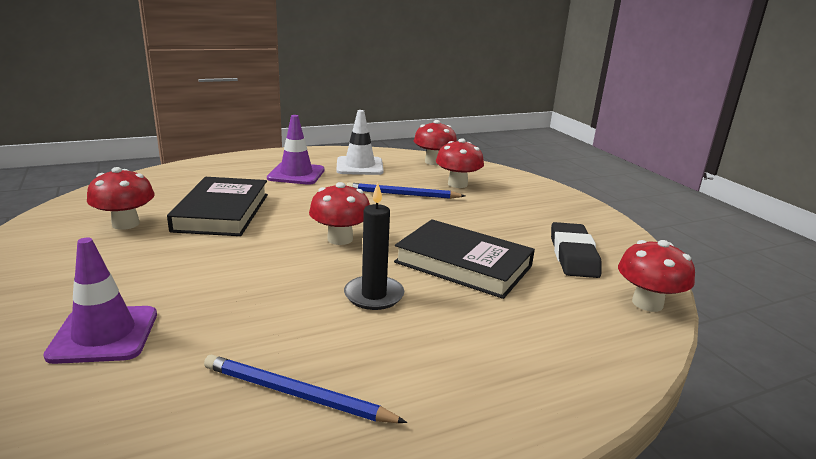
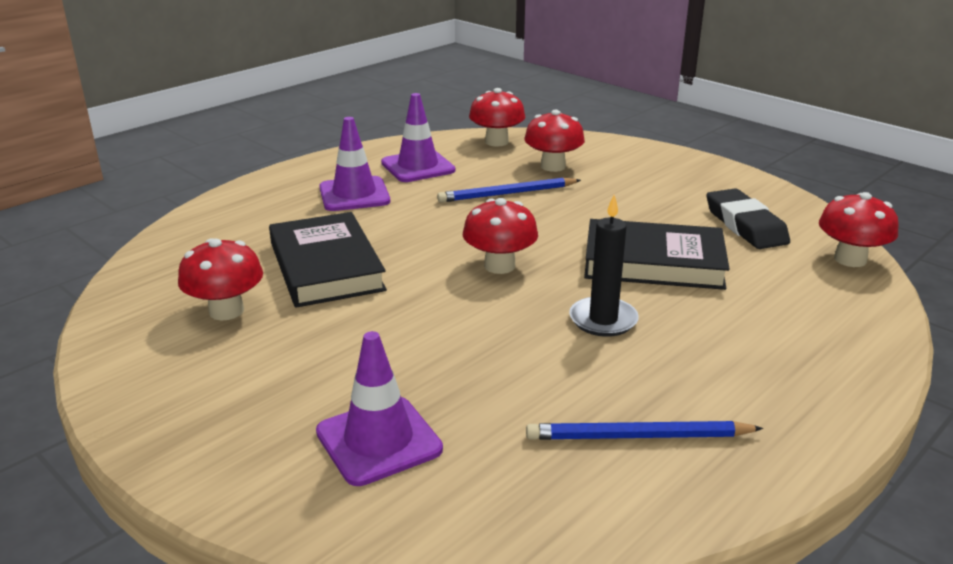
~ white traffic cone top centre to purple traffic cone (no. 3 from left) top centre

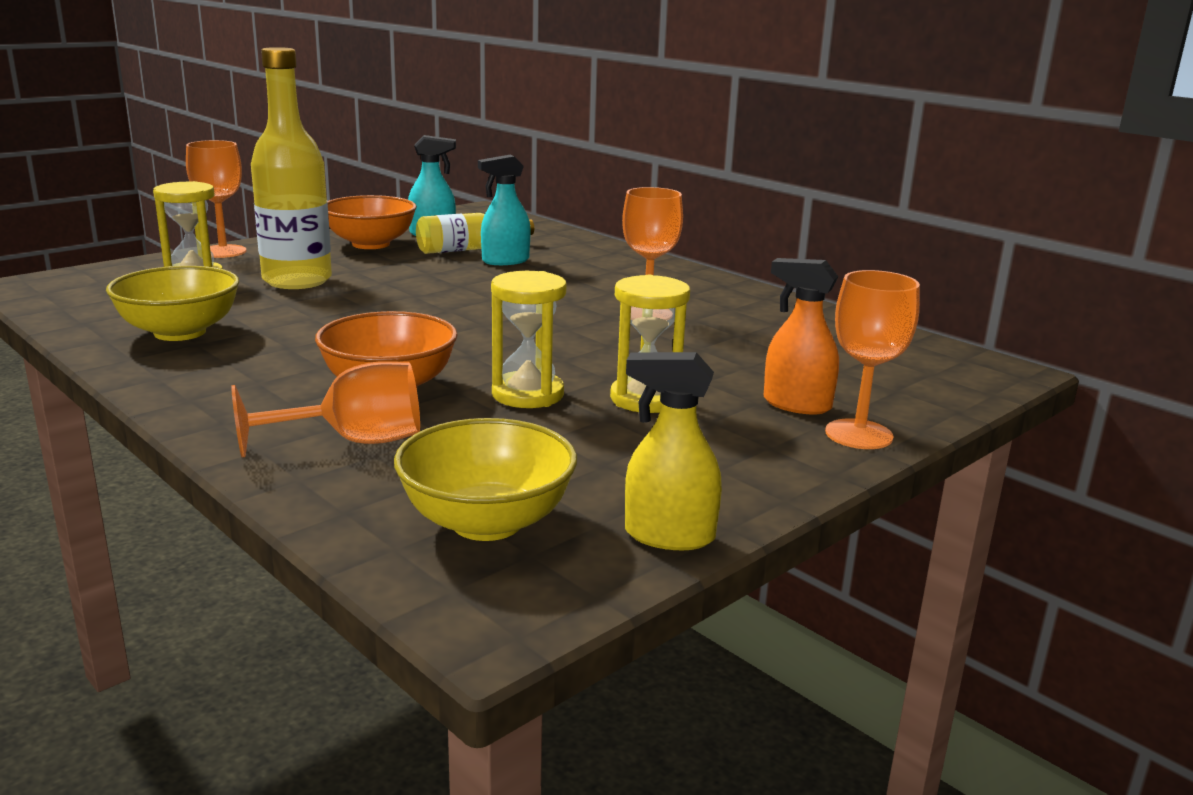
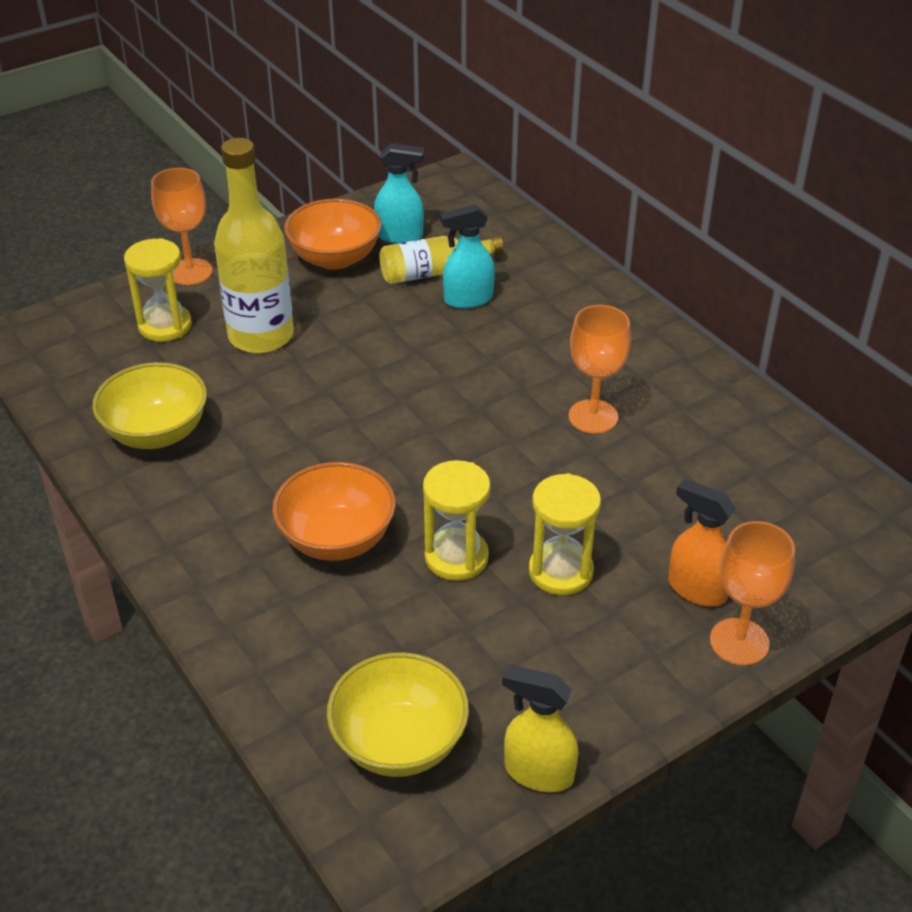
- orange goblet (no. 2 from left) middle left

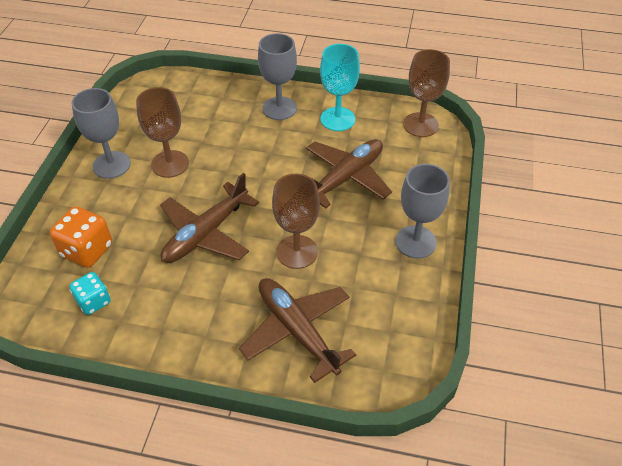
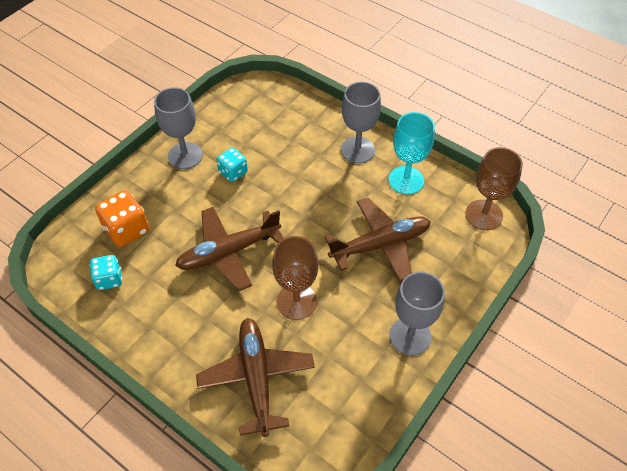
~ brown goblet (no. 1 from left) top left to turquoise dice (no. 2 from left) centre

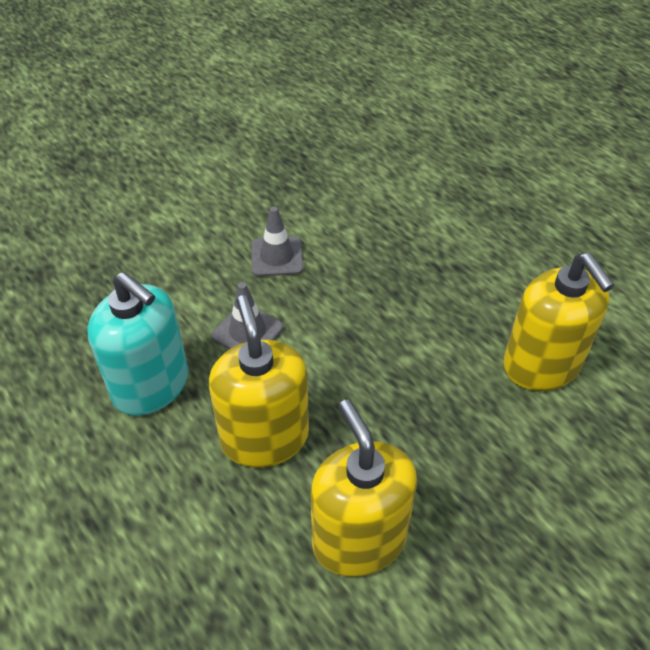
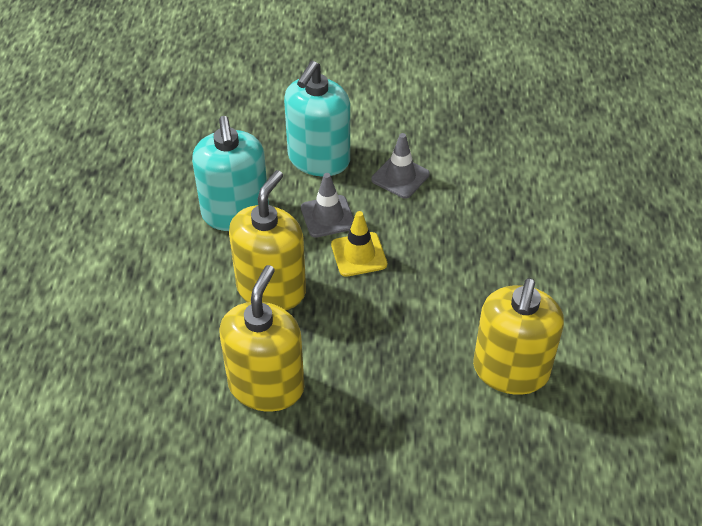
+ turquoise soap dispenser (no. 2 from left) top centre
+ yellow traffic cone centre

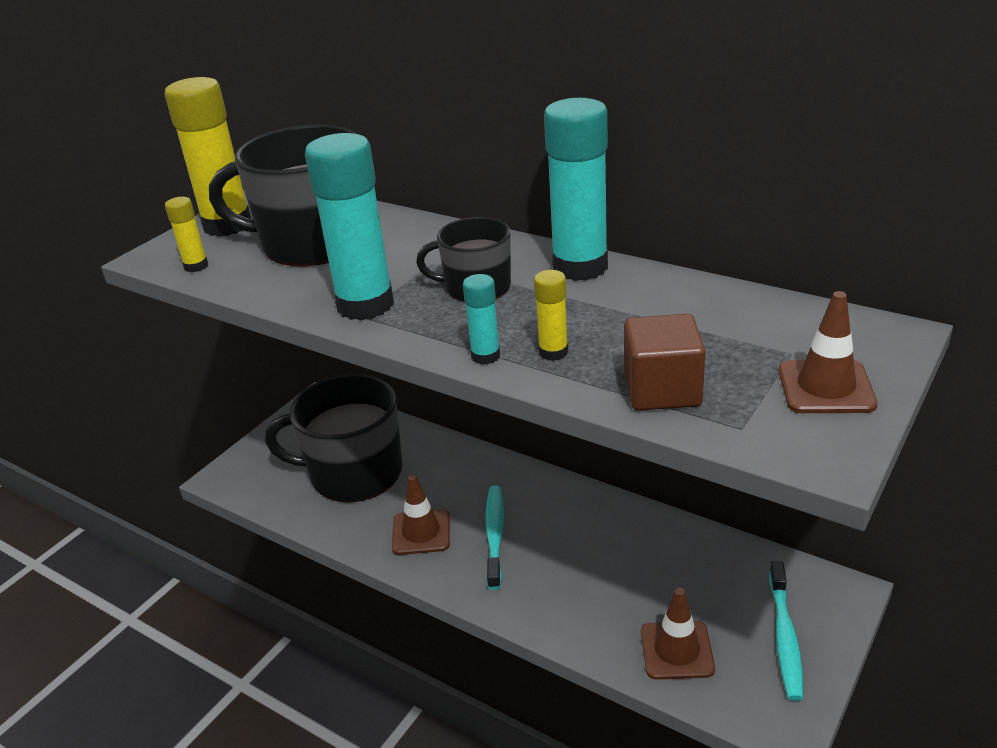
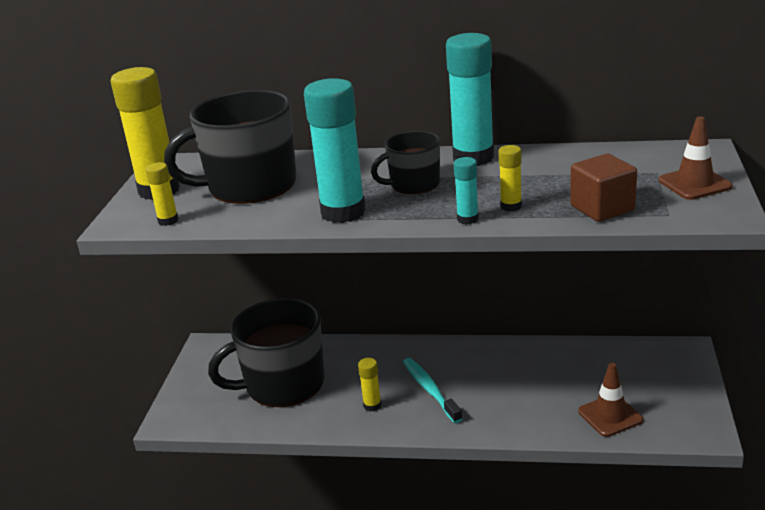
~ brown traffic cone (no. 1 from left) bottom centre to yellow glue stick (no. 3 from left) bottom centre
- turquoise toothbrush (no. 2 from left) bottom right

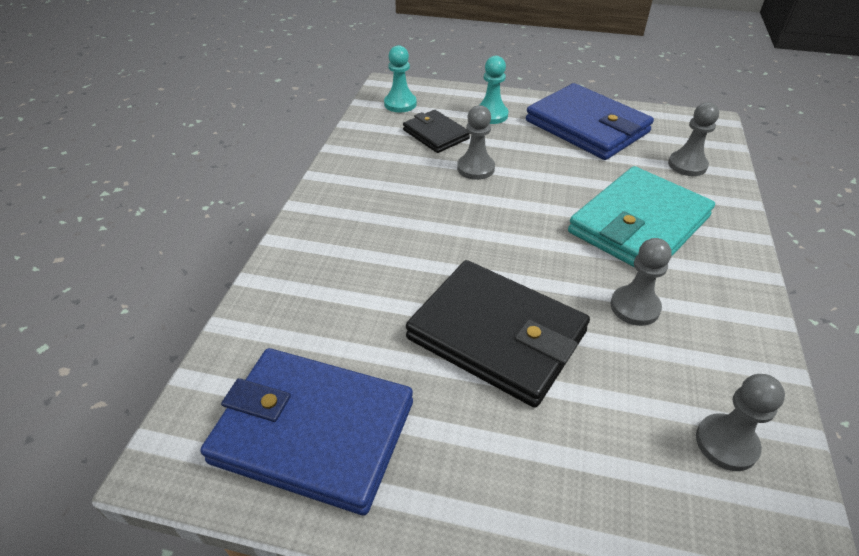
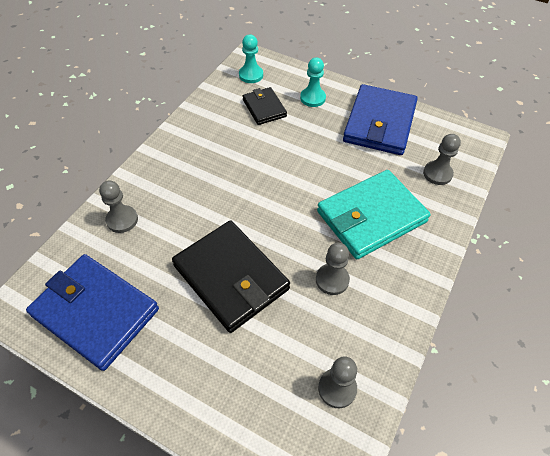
~ blue wallet (no. 2 from left) top right = top right 45 degrees clockwise
~ grey pawn (no. 1 from left) top centre to middle left

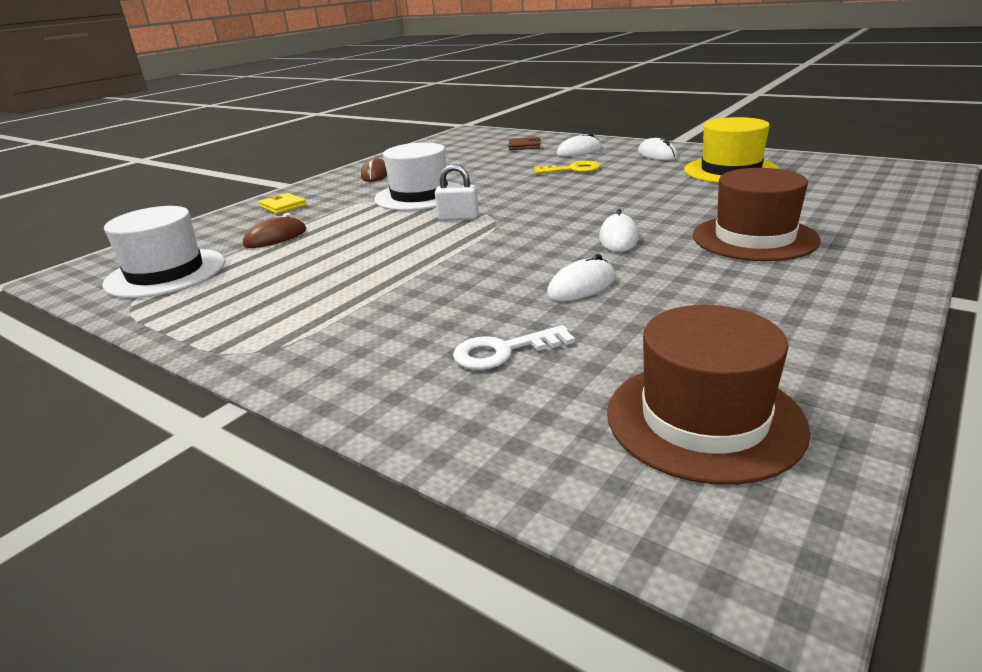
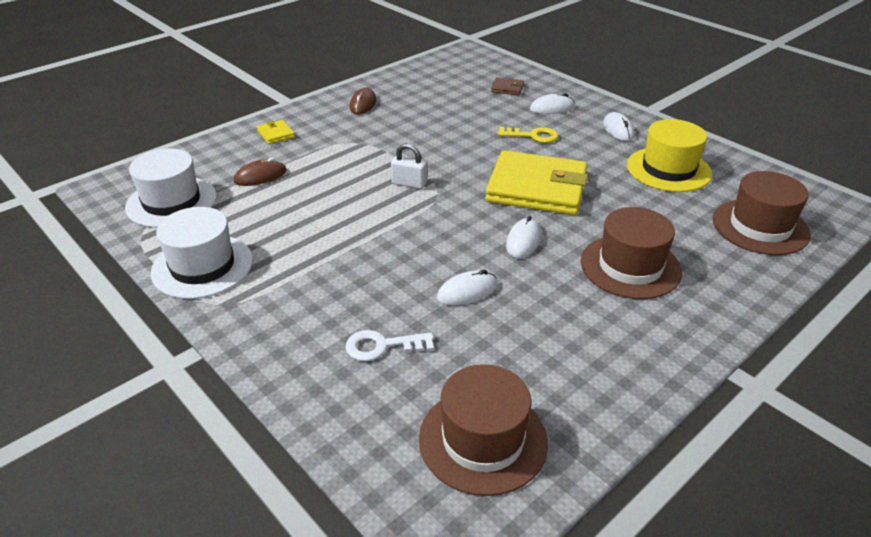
~ white hat (no. 2 from left) top centre to middle left
+ yellow wallet (no. 2 from left) centre
+ brown hat (no. 3 from left) middle right

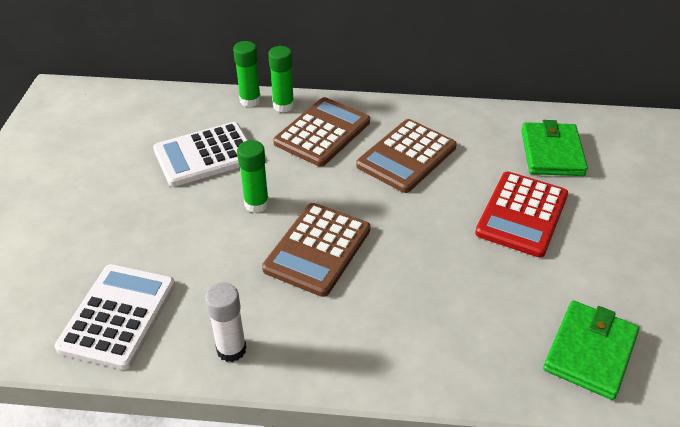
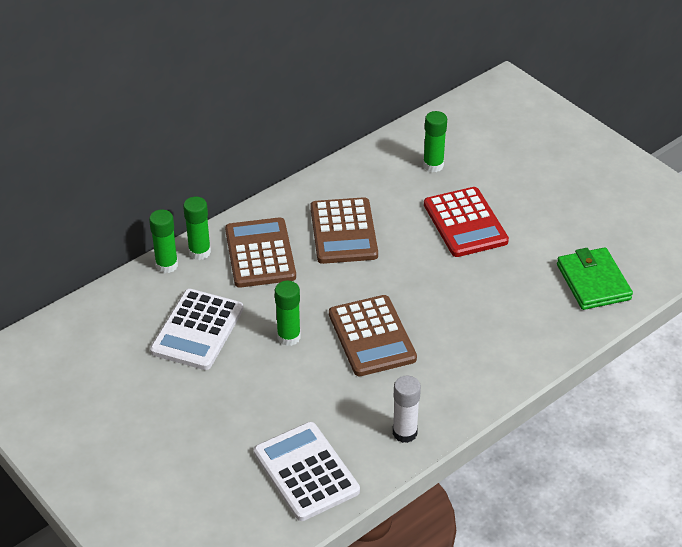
~ green wallet (no. 1 from left) middle right to green glue stick (no. 4 from left) top centre

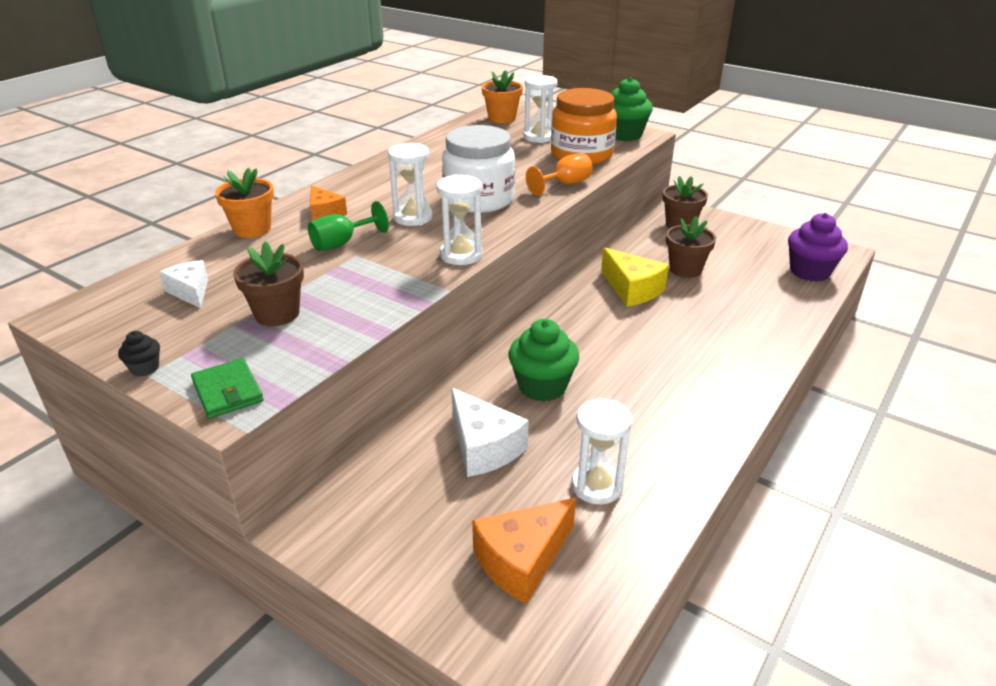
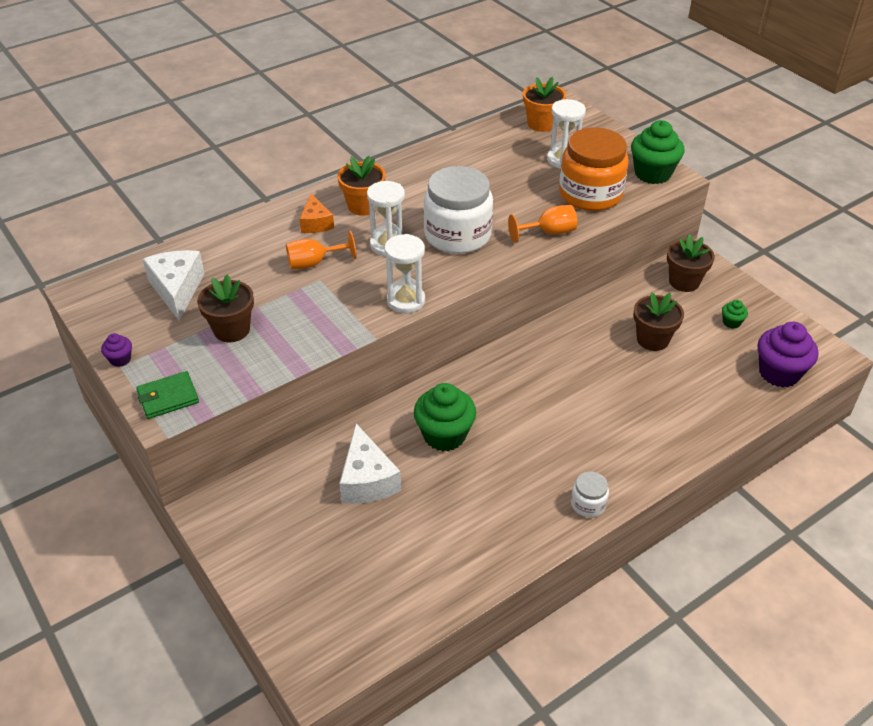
~ orange flower pot (no. 1 from left) top left to top centre
~ green goblet top centre to orange goblet (no. 1 from left) centre
- yellow cheese centre
~ white cheese (no. 1 from left) middle left = middle left x1.57
~ black cupcake middle left to purple cupcake (no. 1 from left) middle left
~ green wallet middle left = middle left 75 degrees clockwise
- white hourglass (no. 4 from left) centre
- orange cheese (no. 2 from left) bottom centre
+ green cupcake (no. 3 from left) middle right
+ white jar (no. 2 from left) bottom right

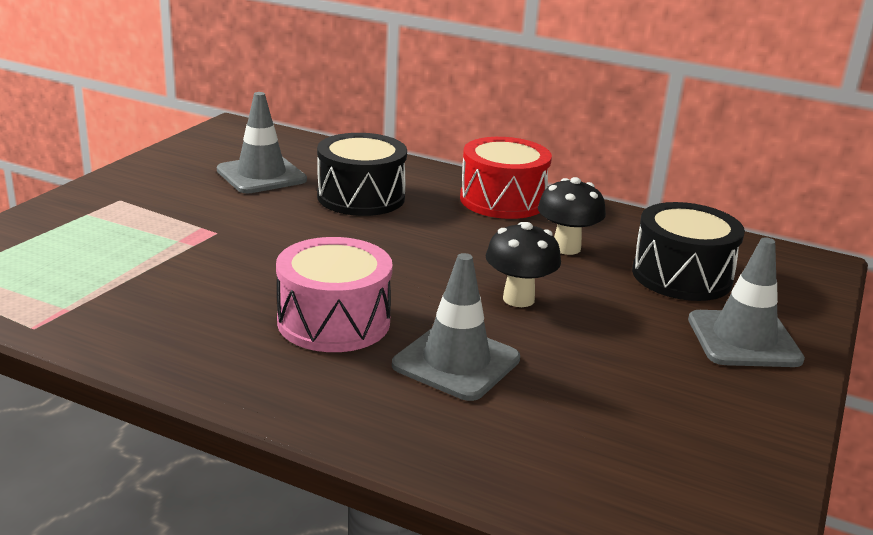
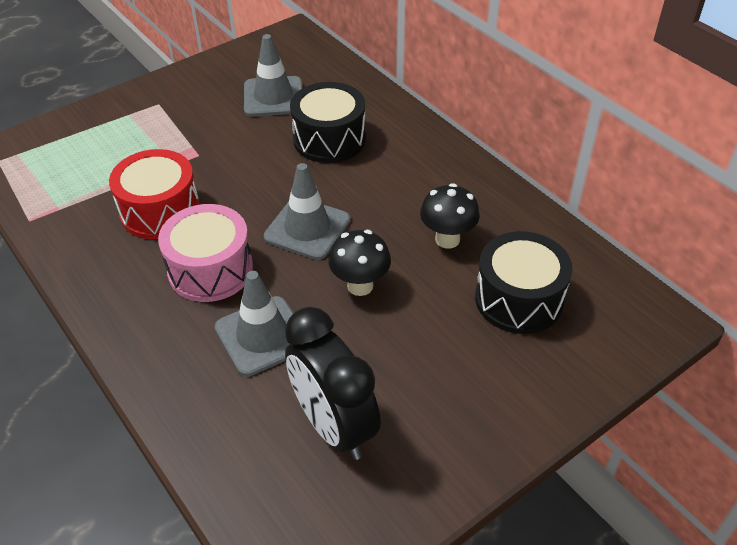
~ red drum top centre to middle left
~ grey traffic cone (no. 3 from left) middle right to centre
+ black clock bottom centre

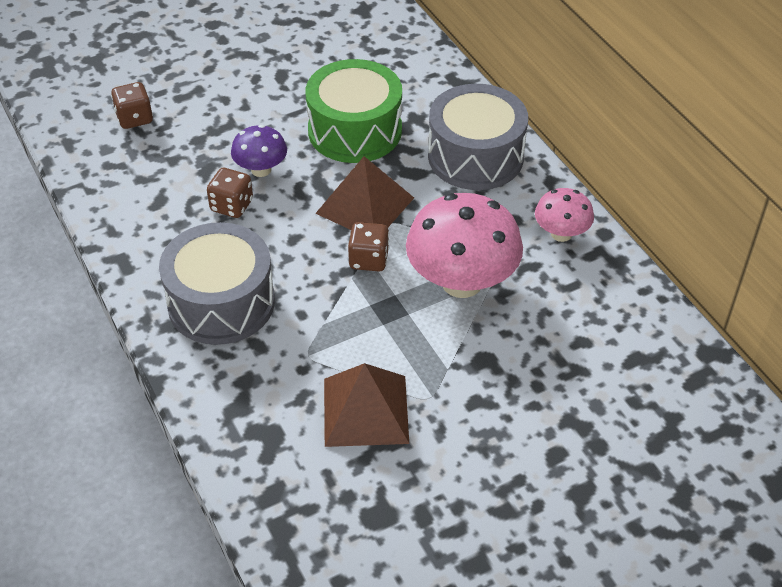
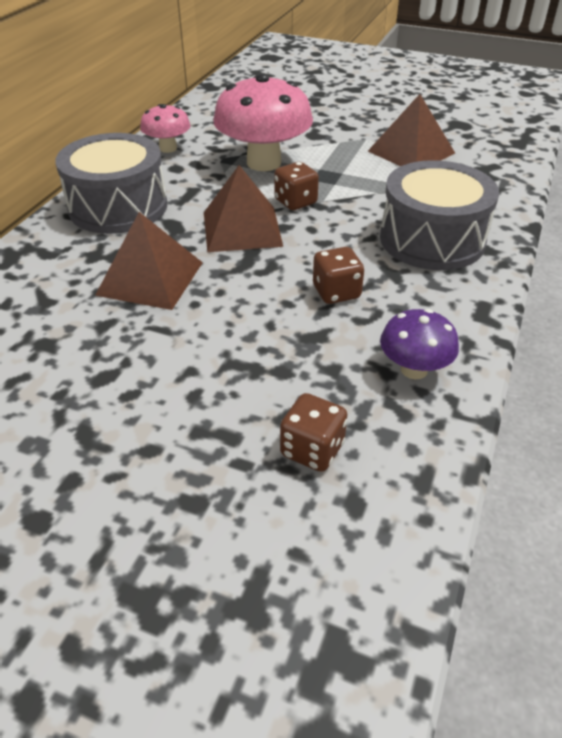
~ green drum top centre to brown pyramid (no. 1 from left) middle left
~ purple mushroom top left to middle right

